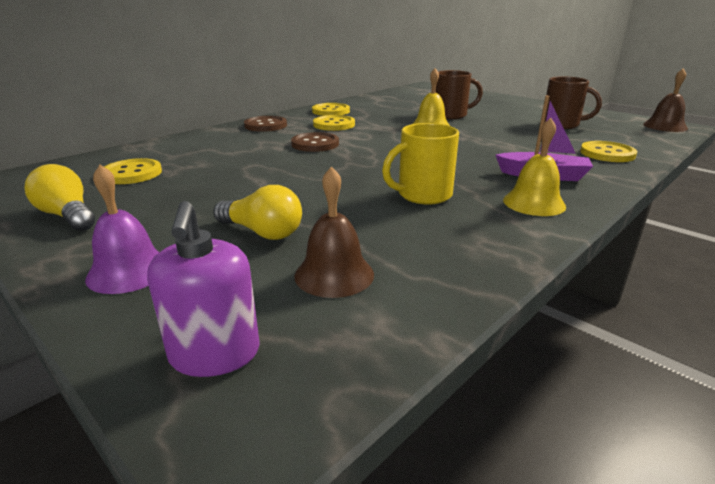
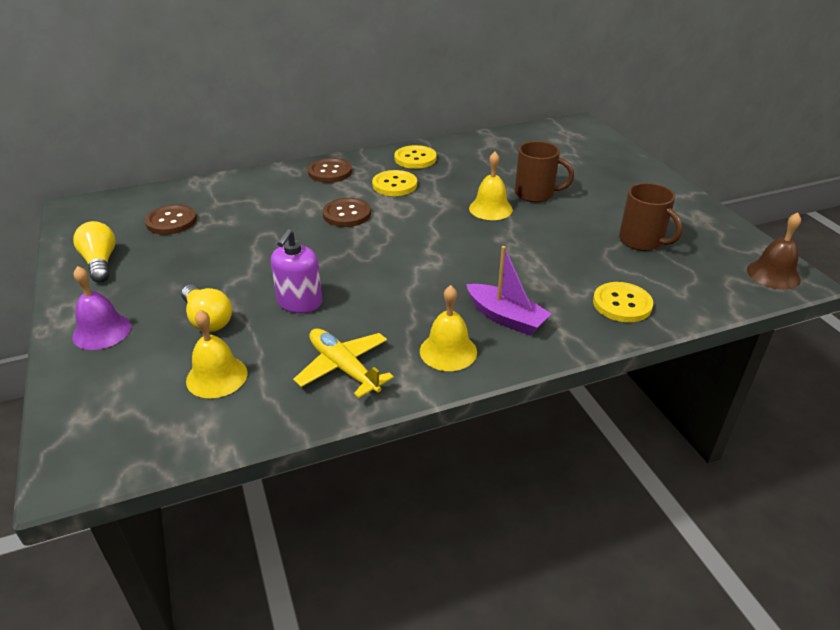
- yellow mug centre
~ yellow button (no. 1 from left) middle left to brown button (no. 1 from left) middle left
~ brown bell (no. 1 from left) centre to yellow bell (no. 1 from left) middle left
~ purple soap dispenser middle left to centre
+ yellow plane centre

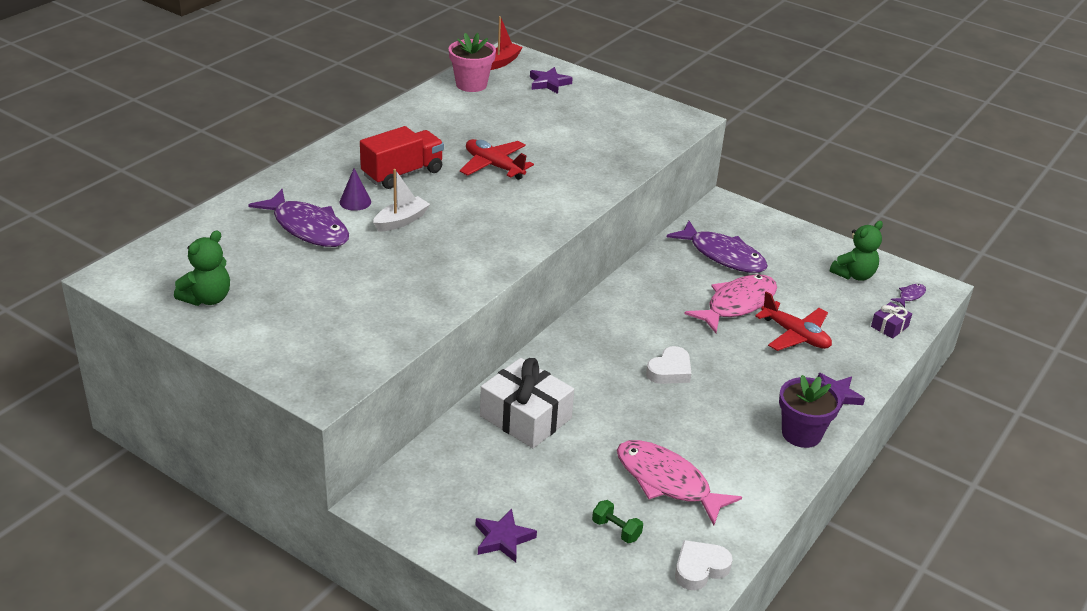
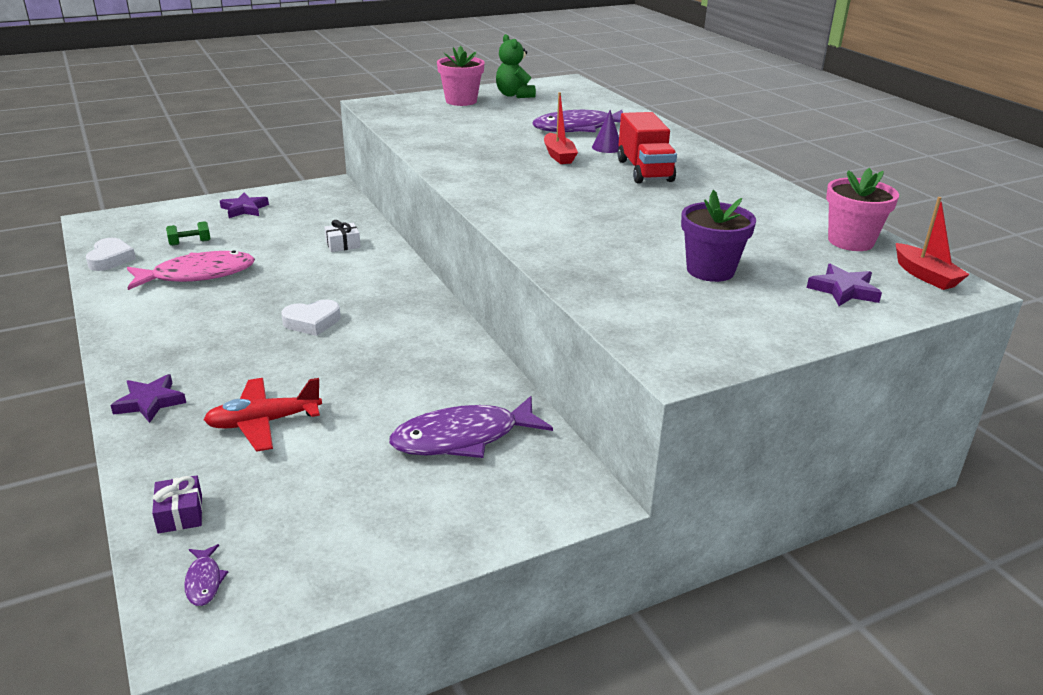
- red plane (no. 1 from left) top centre
~ white boat top centre to red boat (no. 1 from left) top centre
- green teddy bear (no. 2 from left) middle right
- pink fish (no. 2 from left) middle right
~ white heart (no. 1 from left in the first image) centre = middle left 90 degrees counterclockwise
~ white gift centre = middle left x0.47
~ purple flower pot bottom right to middle right
+ pink flower pot (no. 1 from left) top centre

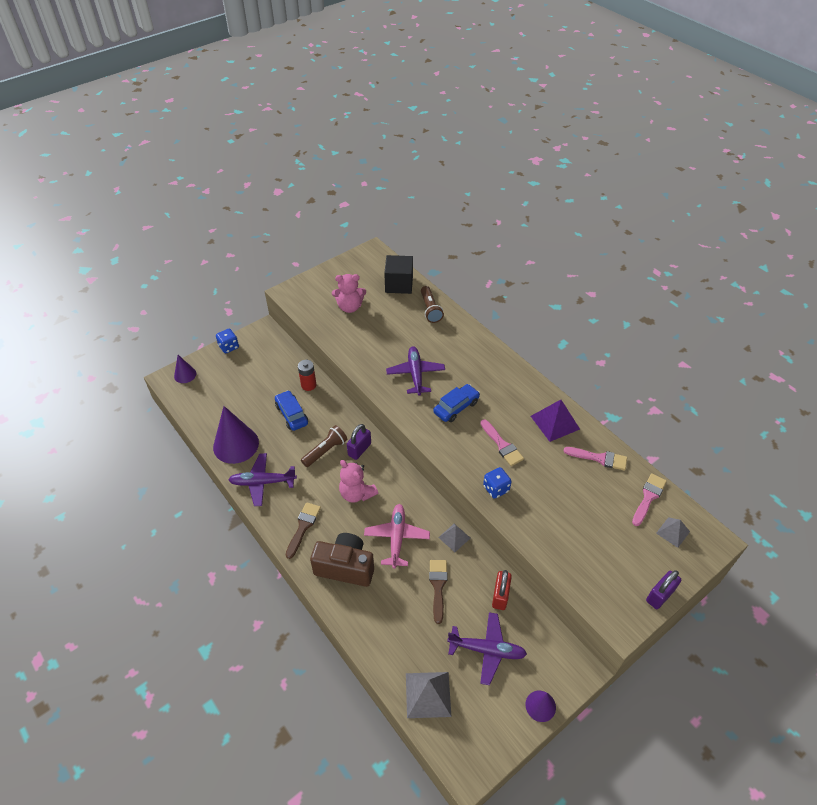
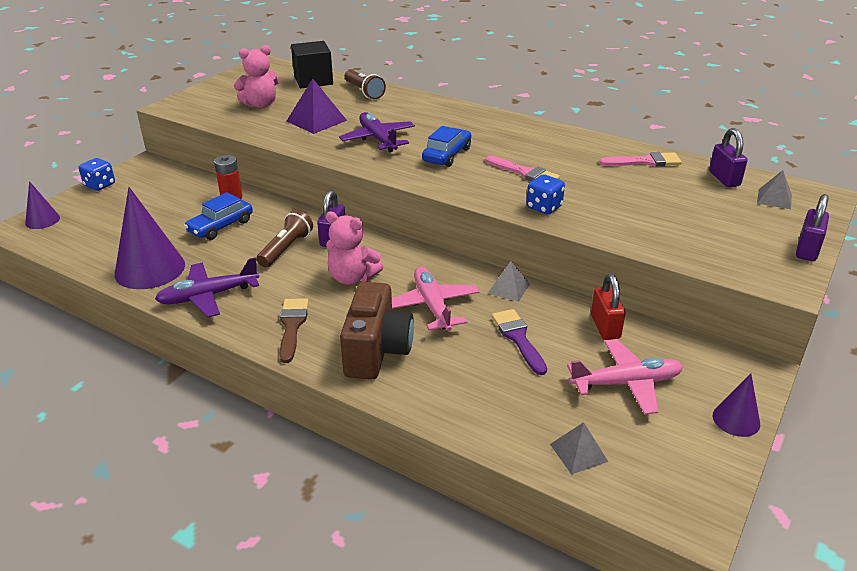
~ blue car (no. 1 from left) centre = middle left 90 degrees counterclockwise
~ purple pyramid middle right to top centre
~ pink brush (no. 3 from left) middle right to purple padlock (no. 2 from left) top right
~ brown camera bottom centre = centre 105 degrees clockwise
~ brown brush (no. 2 from left) bottom centre to purple brush centre
~ purple plane (no. 3 from left) bottom centre to pink plane (no. 2 from left) middle right
~ grey pyramid (no. 1 from left in the first image) bottom centre = bottom right x0.61

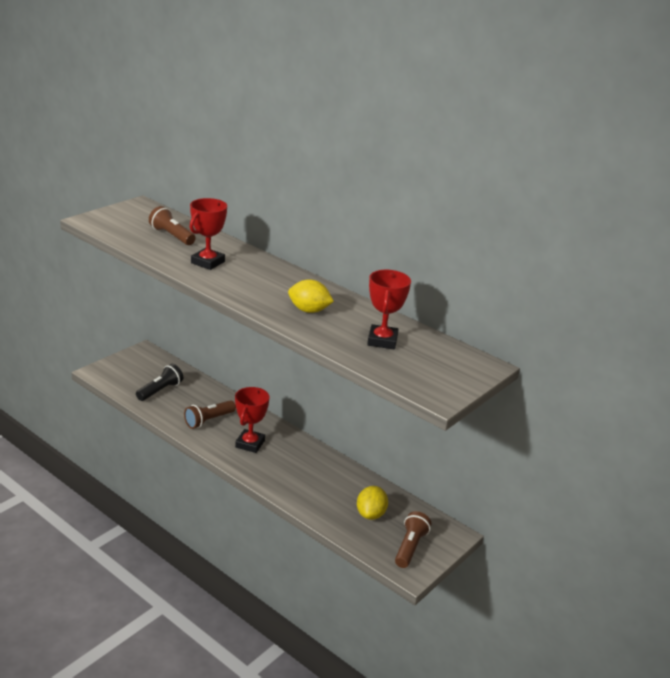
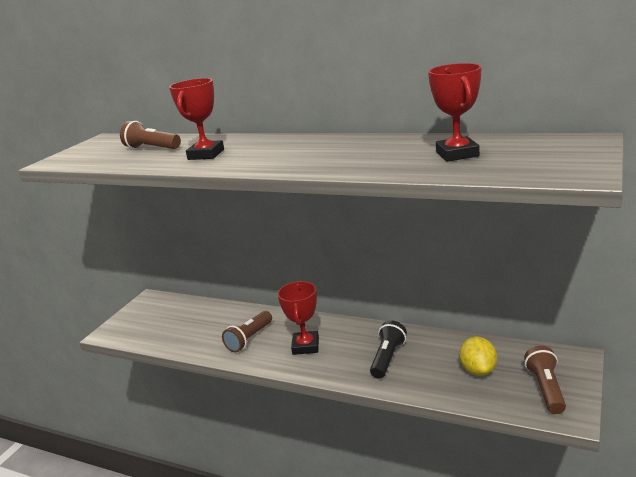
- yellow lemon (no. 1 from left) centre
~ black flashlight middle left to bottom centre

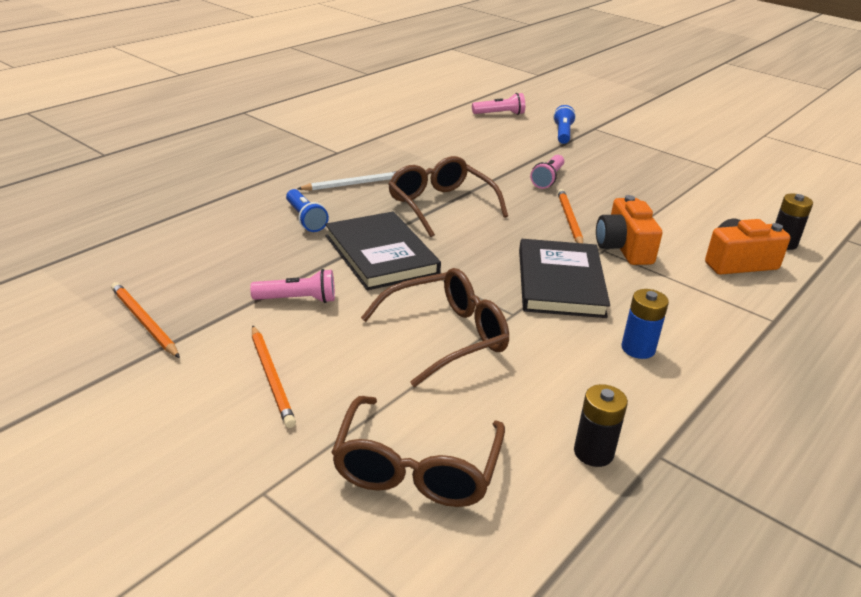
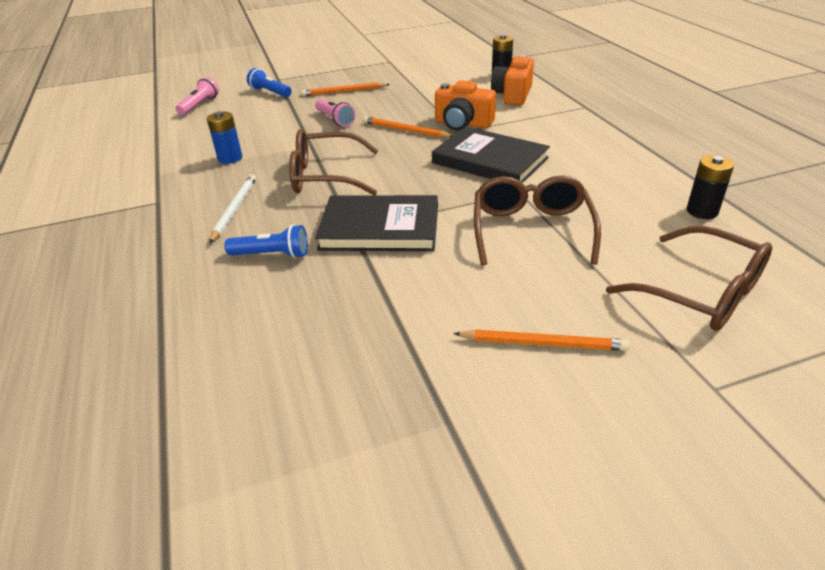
- pink flashlight (no. 1 from left) centre
~ orange pencil (no. 1 from left) middle left to top centre
~ blue battery middle right to top left

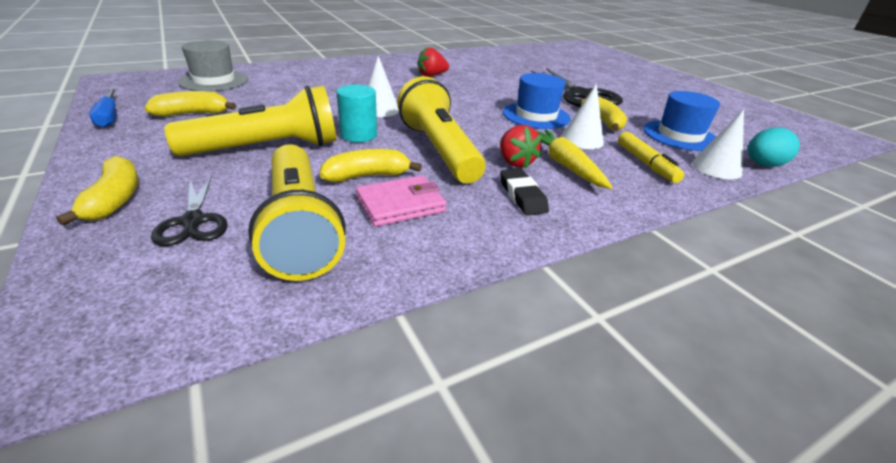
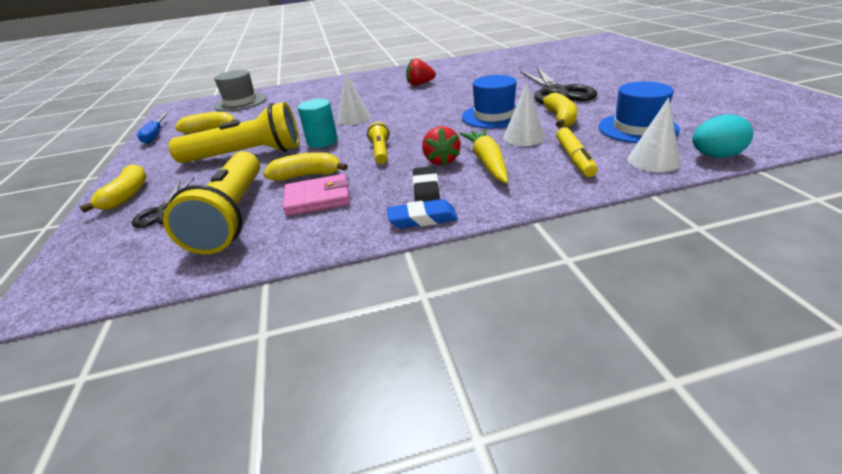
~ yellow flashlight (no. 3 from left) top centre = top centre x0.46
+ blue eraser centre

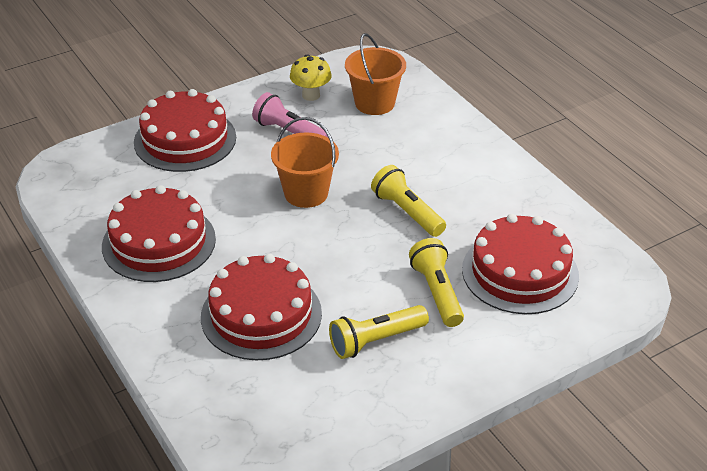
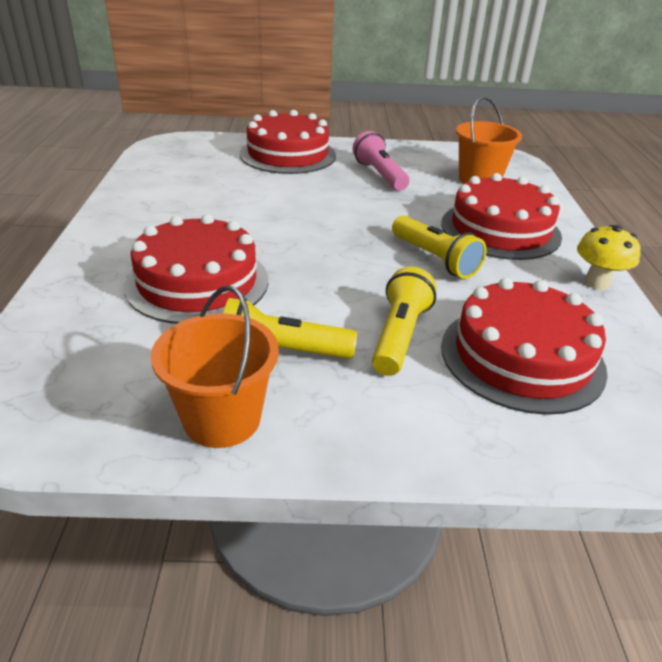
~ yellow mushroom top centre to middle right
~ orange bucket (no. 1 from left) centre to middle left
~ yellow flashlight (no. 2 from left in the first image) centre = centre 150 degrees clockwise
~ red cake (no. 1 from left in the first image) middle left to red cake (no. 3 from left) top right

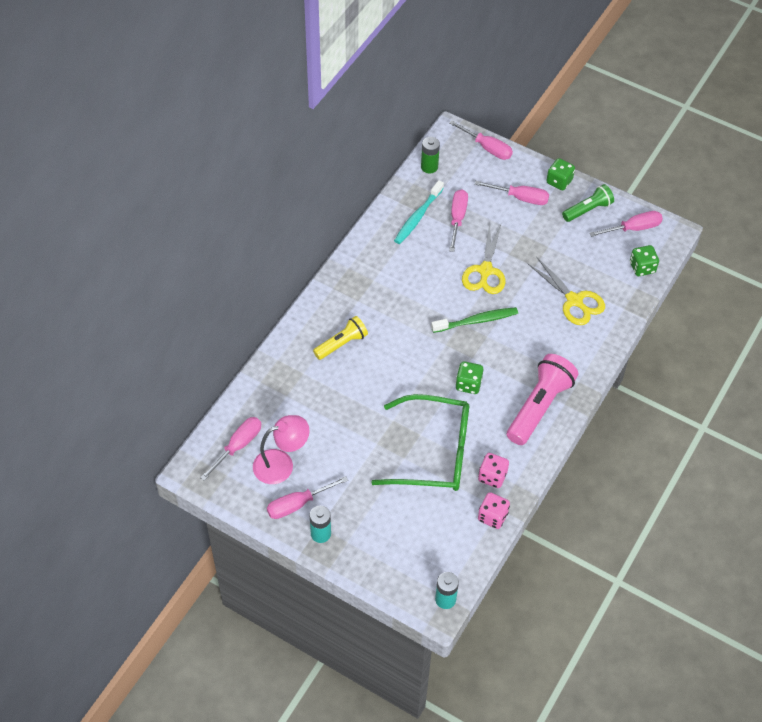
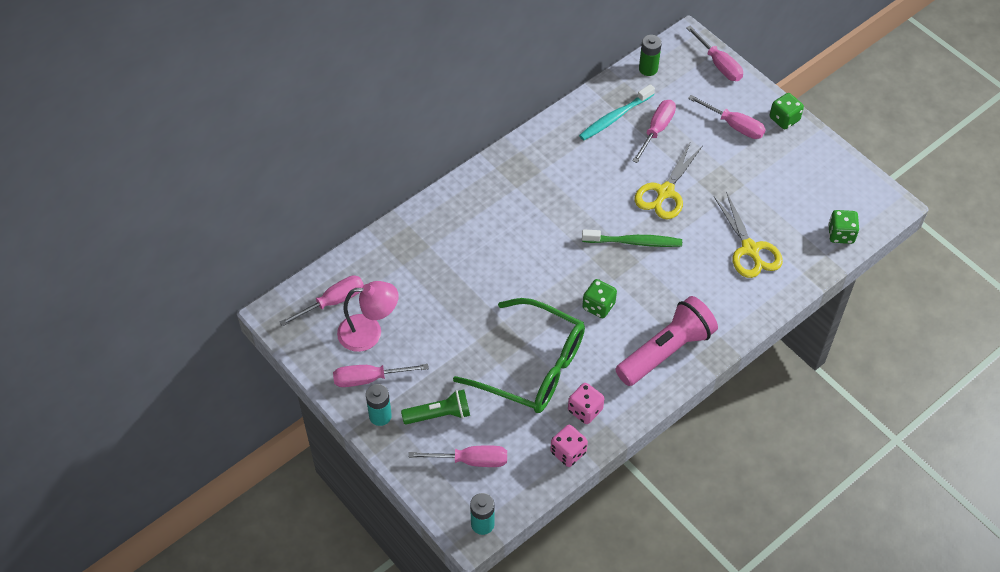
~ green flashlight top right to bottom centre
~ pink screwdriver (no. 6 from left in the first image) top right to pink screwdriver (no. 3 from left) bottom centre
- yellow flashlight centre

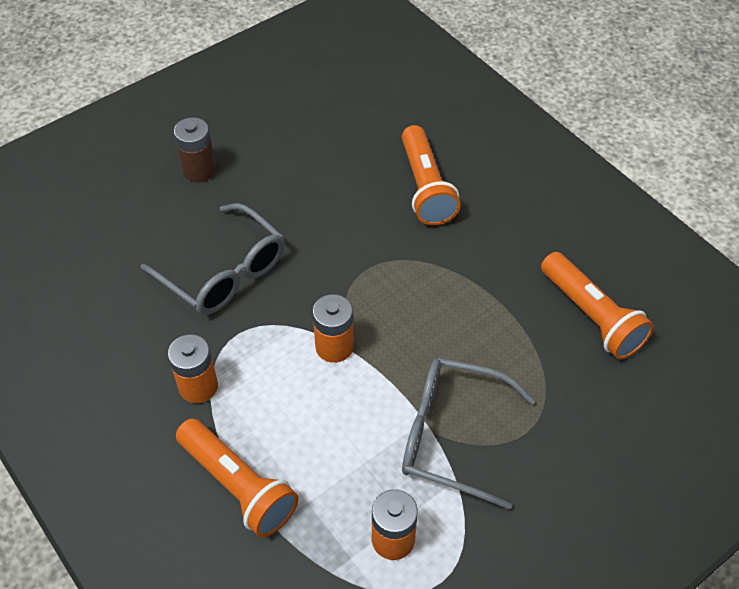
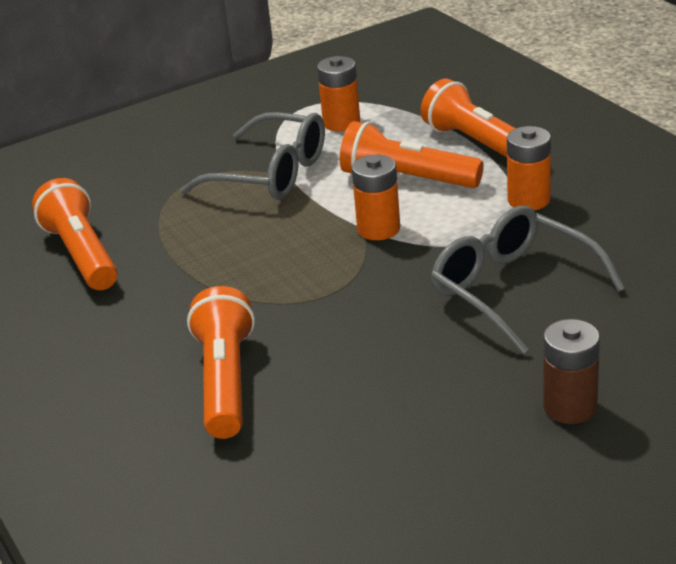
+ orange flashlight (no. 3 from left) top centre

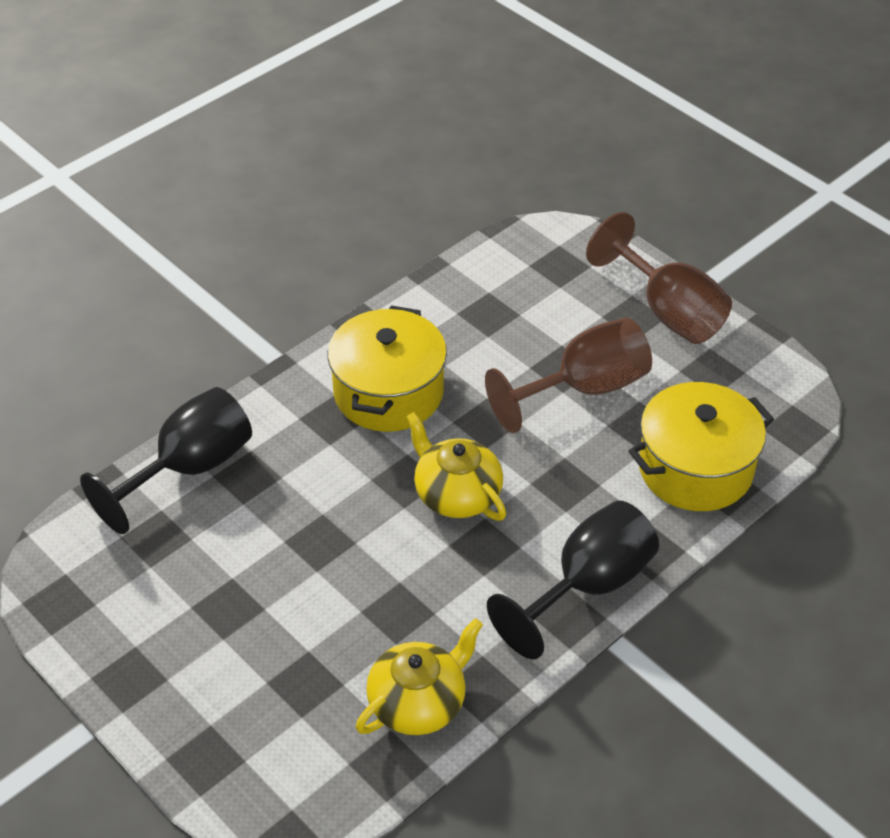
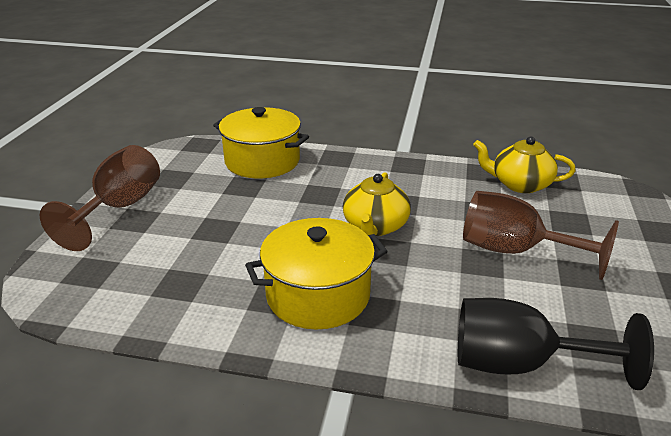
~ brown goblet (no. 1 from left in the first image) centre to brown goblet (no. 2 from left) middle right
- black goblet (no. 2 from left) bottom centre

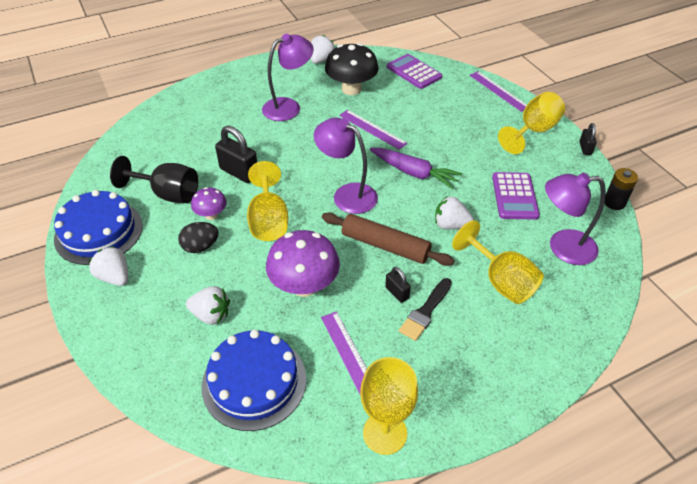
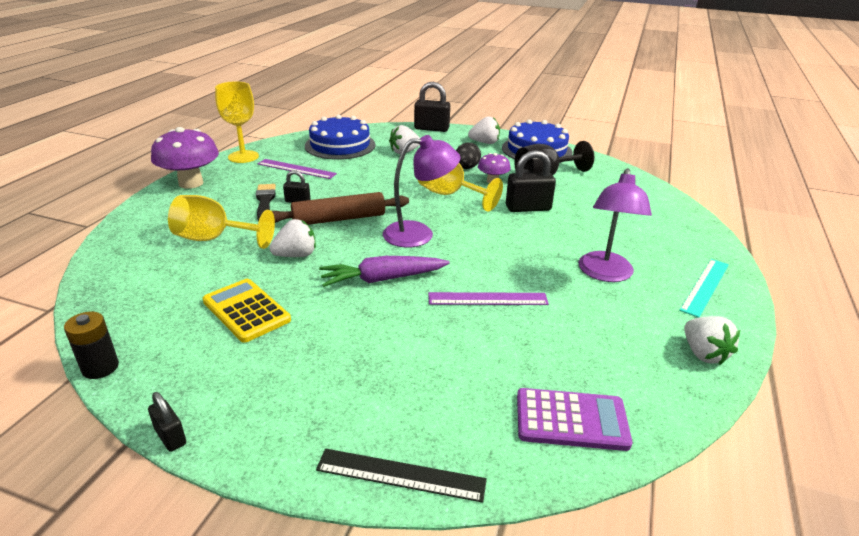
- black mushroom top centre
~ purple ruler (no. 3 from left) top right to black ruler bottom centre
- yellow goblet (no. 4 from left) top right
~ purple calculator (no. 2 from left) middle right to yellow calculator middle left
- purple lamp (no. 3 from left) middle right
~ purple mushroom (no. 2 from left in the first image) centre to purple mushroom (no. 1 from left) top left
+ black padlock (no. 3 from left) top centre
+ turquoise ruler middle right

